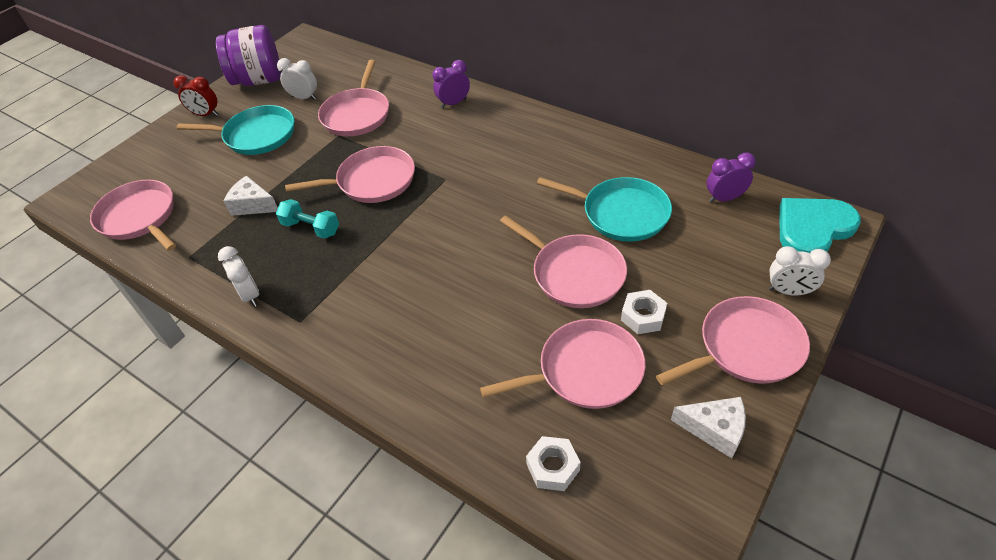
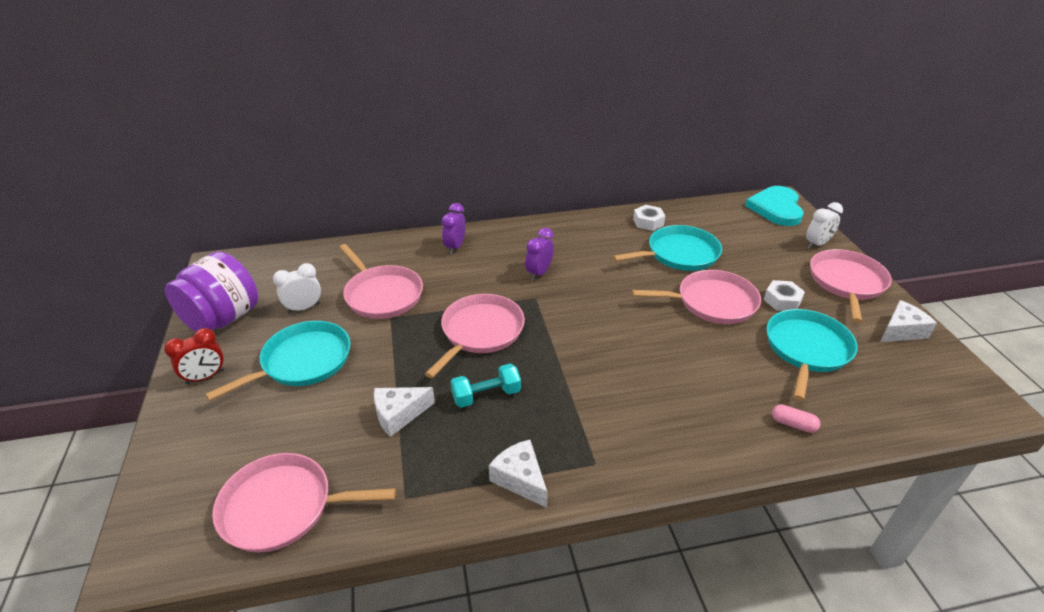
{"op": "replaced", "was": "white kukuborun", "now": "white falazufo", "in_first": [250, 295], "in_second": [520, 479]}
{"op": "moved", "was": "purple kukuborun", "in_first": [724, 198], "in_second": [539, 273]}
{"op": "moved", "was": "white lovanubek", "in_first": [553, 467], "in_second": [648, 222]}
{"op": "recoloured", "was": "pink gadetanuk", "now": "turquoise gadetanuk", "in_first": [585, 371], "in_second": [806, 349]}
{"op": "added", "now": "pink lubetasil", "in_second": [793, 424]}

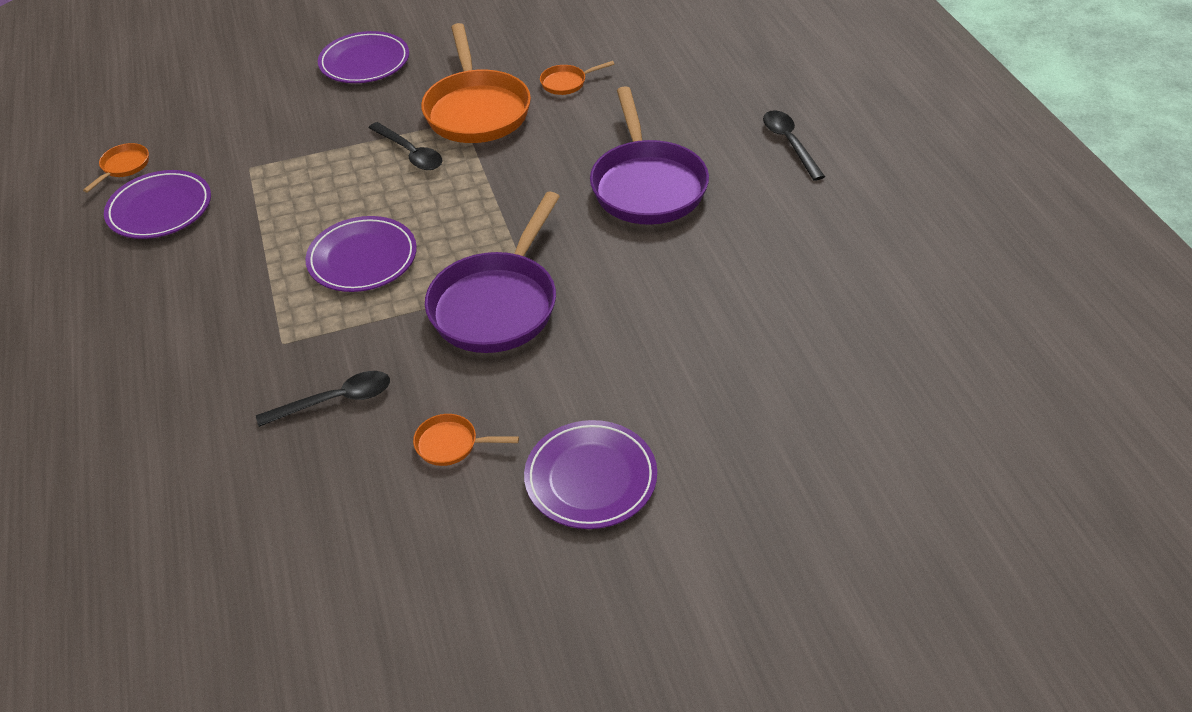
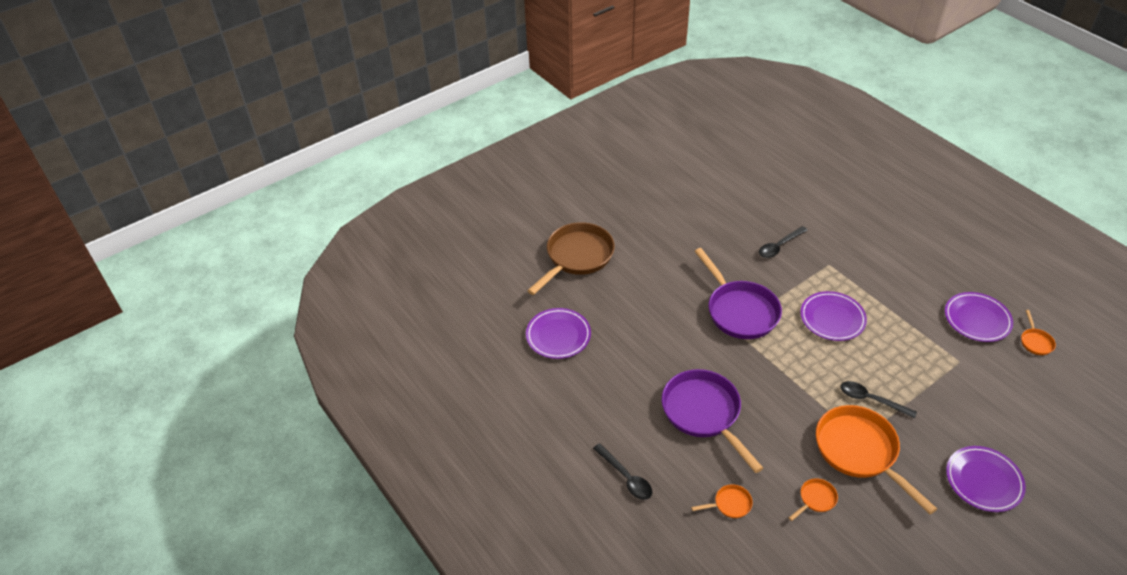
{"op": "moved", "was": "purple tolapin", "in_first": [591, 478], "in_second": [558, 336]}
{"op": "added", "now": "brown gadetanuk", "in_second": [577, 257]}
{"op": "moved", "was": "orange gadetanuk", "in_first": [451, 444], "in_second": [730, 504]}
{"op": "turned", "was": "purple gadetanuk", "in_first": [497, 304], "in_second": [740, 311], "clockwise": 150}

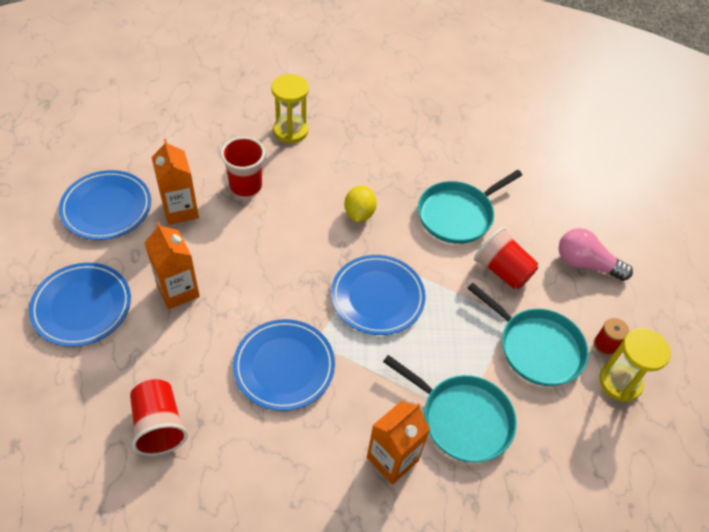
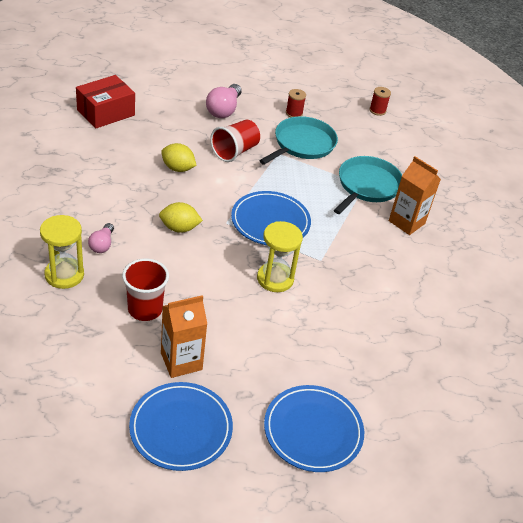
{"op": "added", "now": "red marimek", "in_second": [106, 112]}
{"op": "added", "now": "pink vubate", "in_second": [102, 244]}
{"op": "replaced", "was": "turquoise gadetanuk", "now": "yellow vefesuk", "in_first": [458, 215], "in_second": [178, 168]}
{"op": "moved", "was": "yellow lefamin", "in_first": [620, 382], "in_second": [275, 279]}
{"op": "added", "now": "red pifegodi", "in_second": [377, 110]}
{"op": "removed", "was": "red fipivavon", "in_first": [159, 425]}
{"op": "removed", "was": "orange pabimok", "in_first": [178, 291]}
{"op": "removed", "was": "blue tolapin", "in_first": [284, 366]}

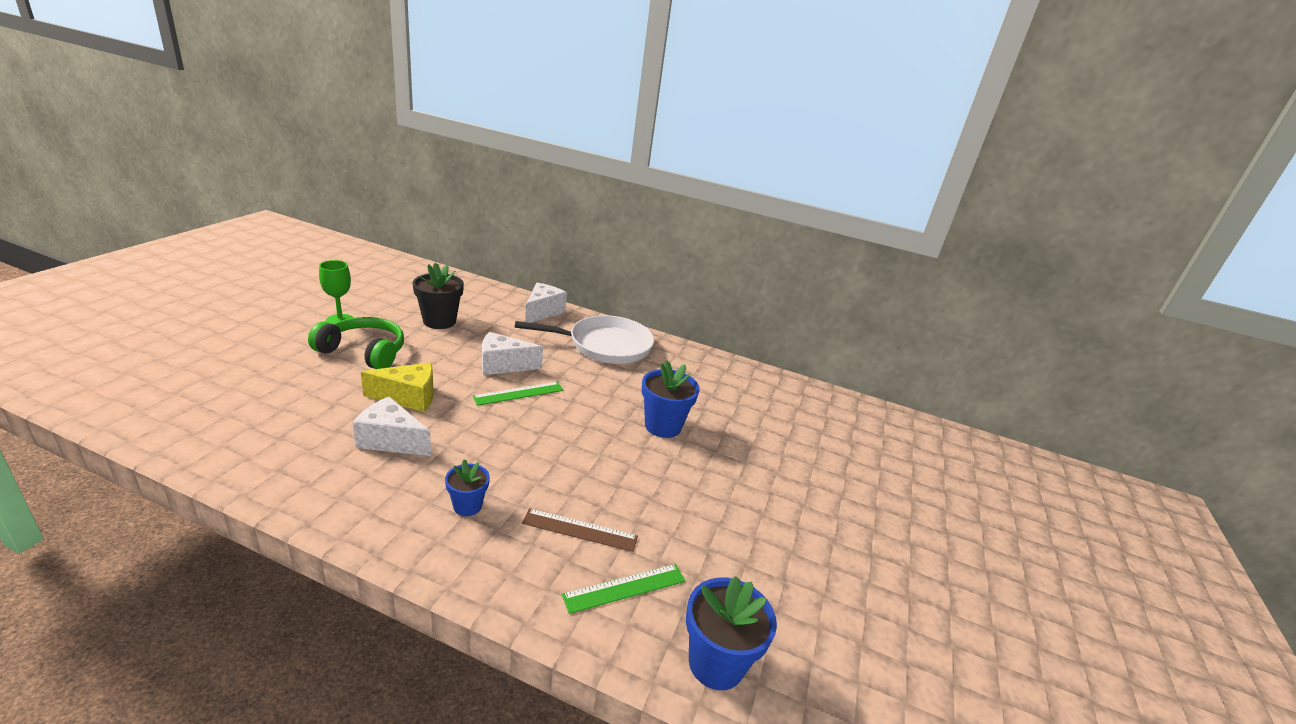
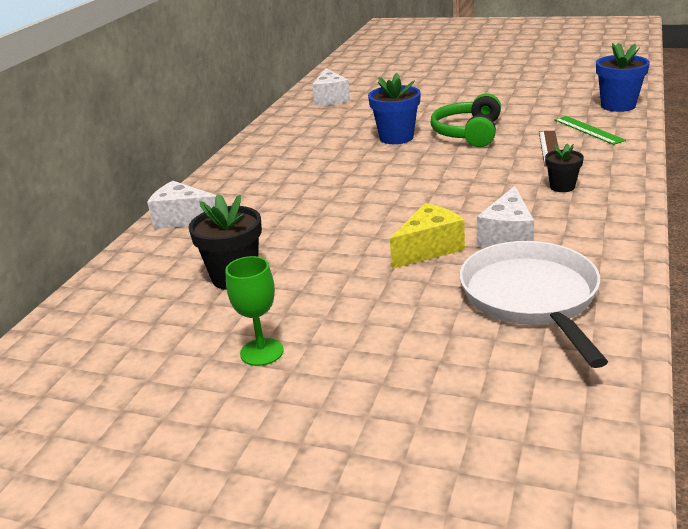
{"op": "moved", "was": "white falazufo", "in_first": [503, 365], "in_second": [330, 99]}
{"op": "turned", "was": "yellow falazufo", "in_first": [408, 398], "in_second": [428, 249], "clockwise": 60}
{"op": "moved", "was": "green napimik", "in_first": [364, 352], "in_second": [468, 133]}
{"op": "moved", "was": "white gadetanuk", "in_first": [605, 345], "in_second": [531, 298]}
{"op": "recoloured", "was": "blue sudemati", "now": "black sudemati", "in_first": [467, 506], "in_second": [562, 187]}
{"op": "removed", "was": "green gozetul", "in_first": [518, 393]}

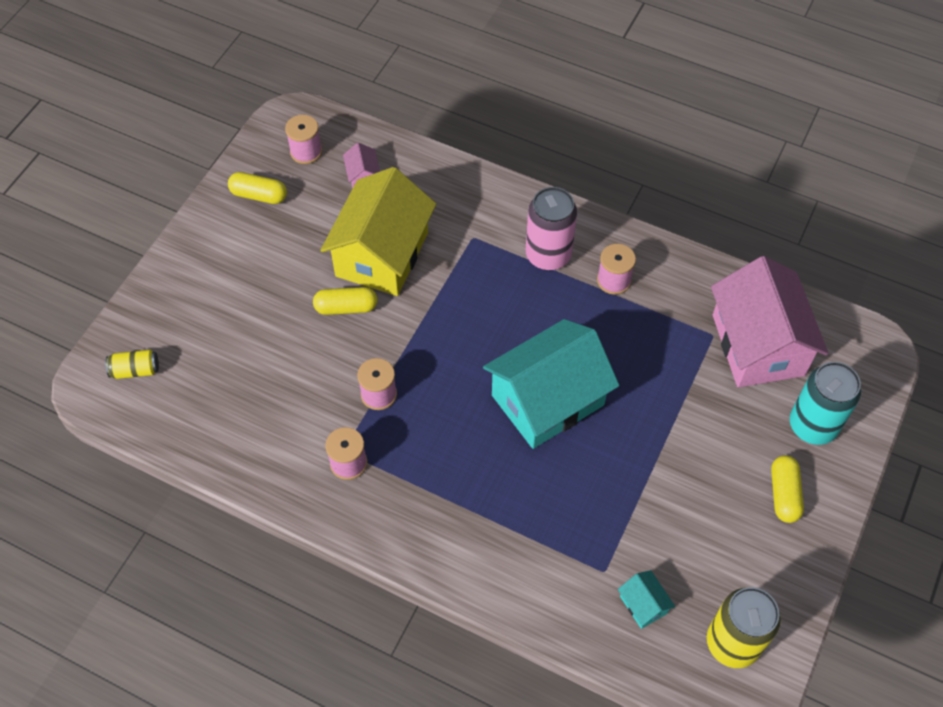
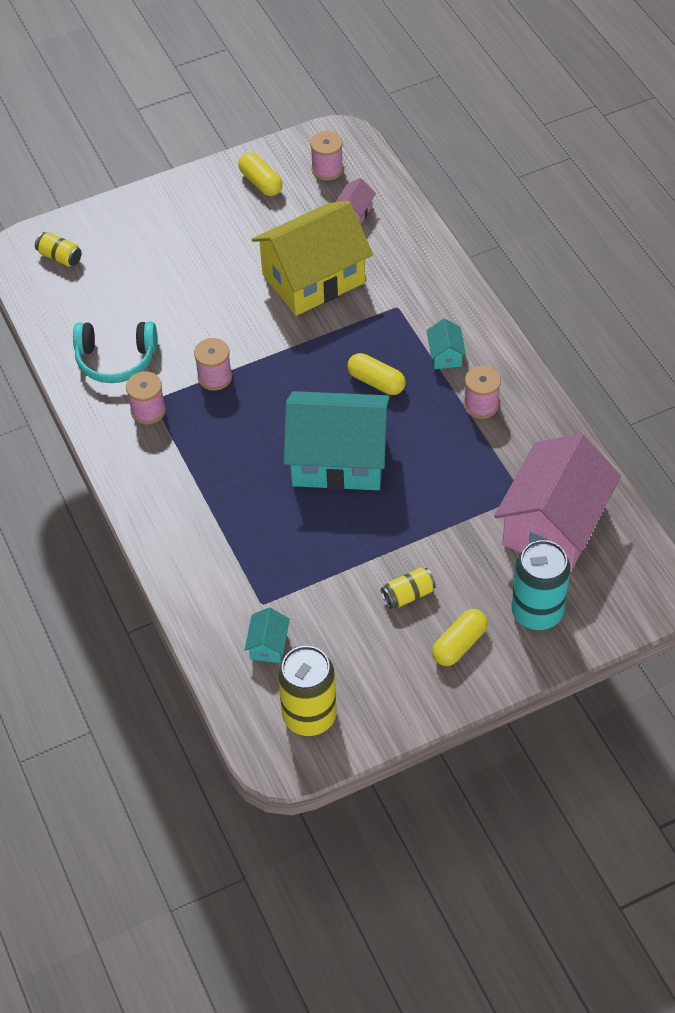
{"op": "added", "now": "turquoise napimik", "in_second": [116, 359]}
{"op": "moved", "was": "yellow lubetasil", "in_first": [346, 307], "in_second": [376, 382]}
{"op": "added", "now": "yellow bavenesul", "in_second": [408, 595]}
{"op": "replaced", "was": "pink bavenesul", "now": "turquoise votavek", "in_first": [548, 255], "in_second": [445, 355]}

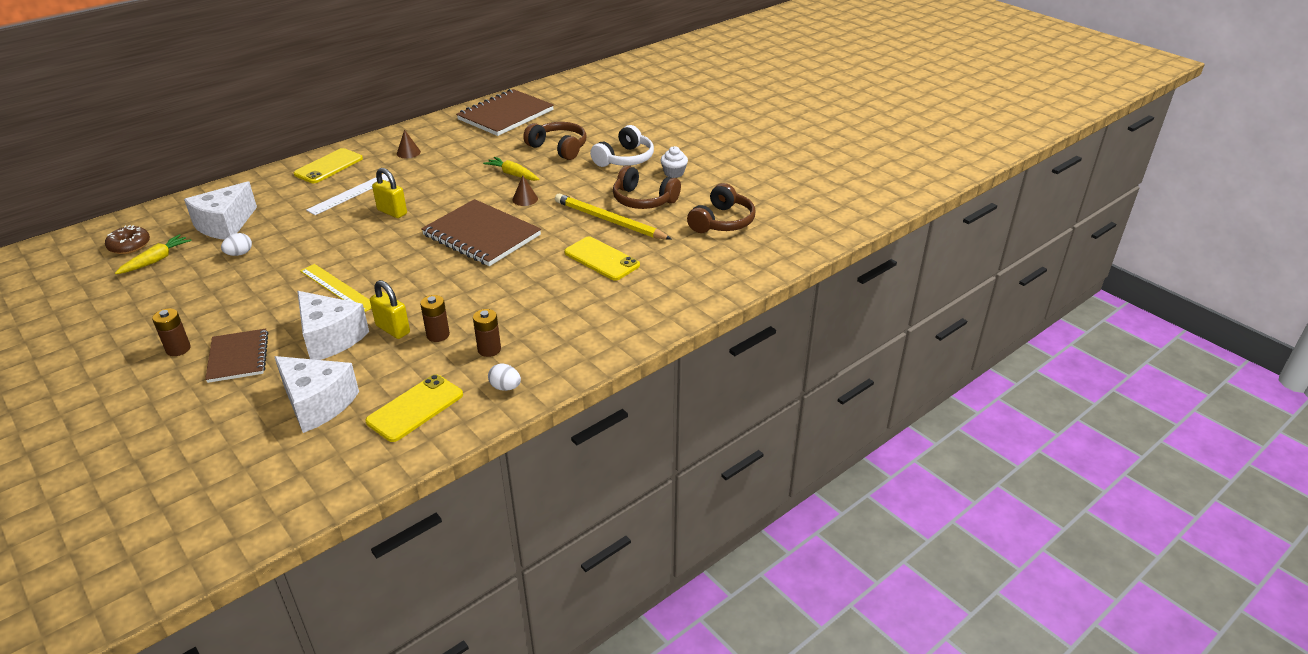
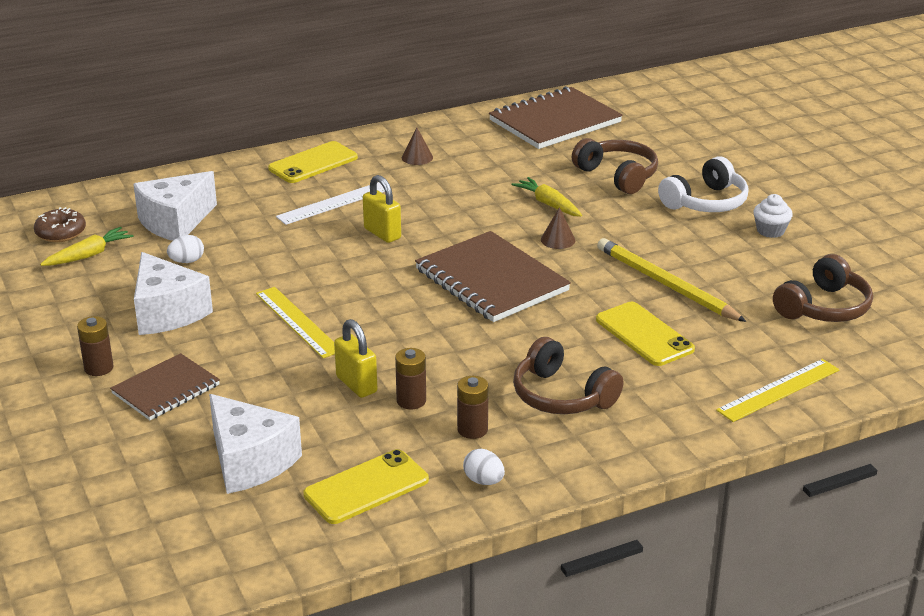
{"op": "turned", "was": "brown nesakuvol", "in_first": [238, 357], "in_second": [166, 389], "clockwise": 45}
{"op": "moved", "was": "white falazufo", "in_first": [330, 338], "in_second": [167, 312]}
{"op": "moved", "was": "brown napimik", "in_first": [643, 200], "in_second": [561, 396]}
{"op": "added", "now": "yellow gozetul", "in_second": [779, 390]}

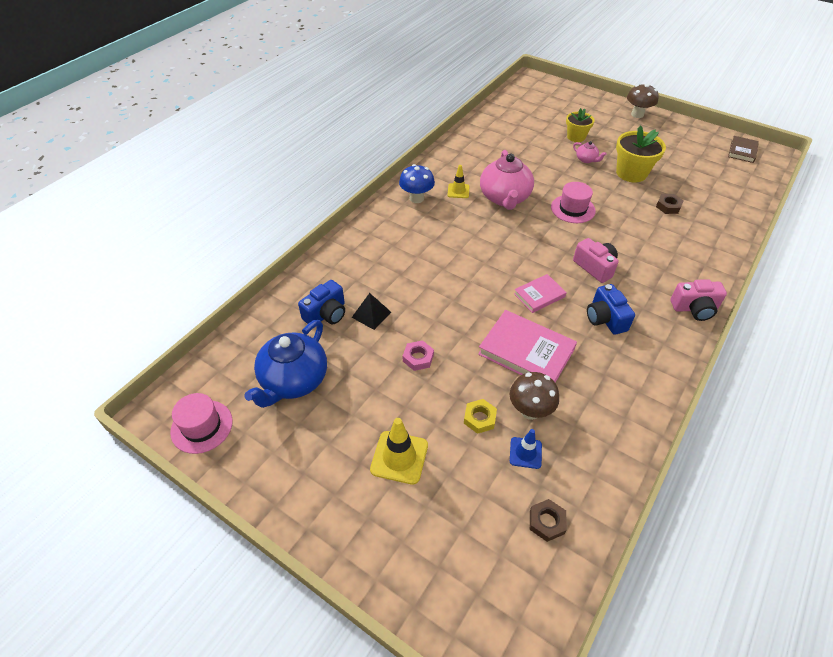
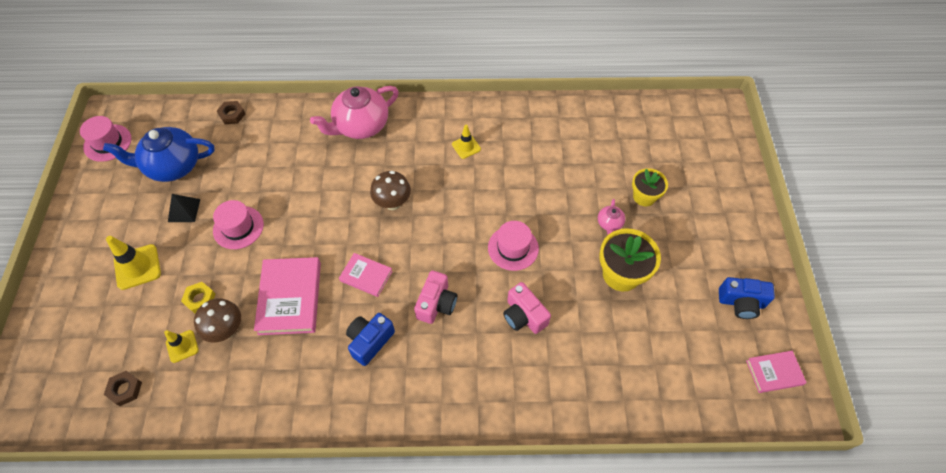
{"op": "recoloured", "was": "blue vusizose", "now": "yellow vusizose", "in_first": [525, 453], "in_second": [182, 346]}
{"op": "moved", "was": "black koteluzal", "in_first": [371, 314], "in_second": [184, 210]}
{"op": "replaced", "was": "pink lovanubek", "now": "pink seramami", "in_first": [418, 358], "in_second": [238, 227]}
{"op": "moved", "was": "brown lovanubek", "in_first": [668, 206], "in_second": [232, 115]}
{"op": "moved", "was": "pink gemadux", "in_first": [505, 198], "in_second": [360, 126]}
{"op": "moved", "was": "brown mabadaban", "in_first": [637, 114], "in_second": [392, 203]}
{"op": "moved", "was": "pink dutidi", "in_first": [694, 308], "in_second": [524, 316]}
{"op": "moved", "was": "blue dutidi", "in_first": [326, 314], "in_second": [741, 302]}
{"op": "recoloured", "was": "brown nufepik", "now": "pink nufepik", "in_first": [742, 151], "in_second": [774, 372]}
{"op": "removed", "was": "blue mabadaban", "in_first": [416, 198]}

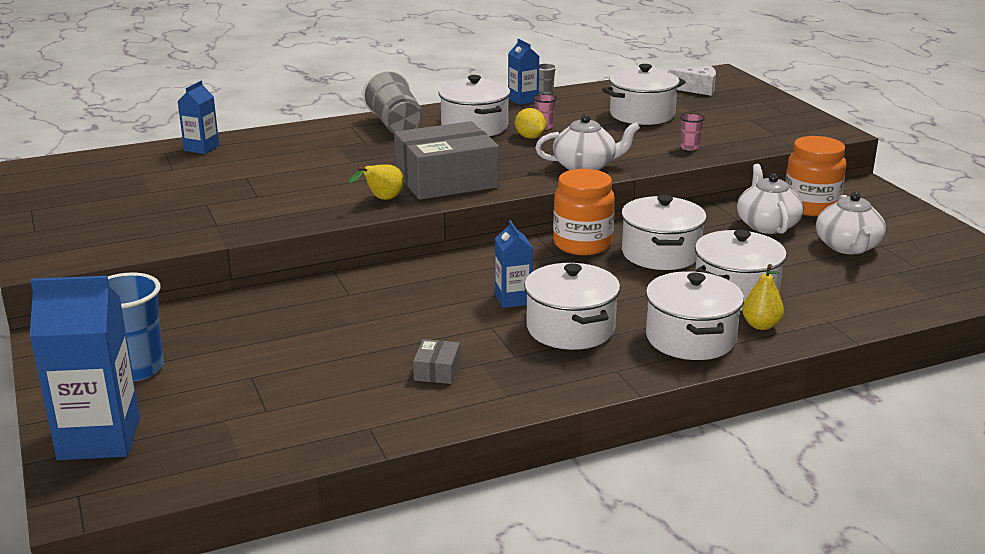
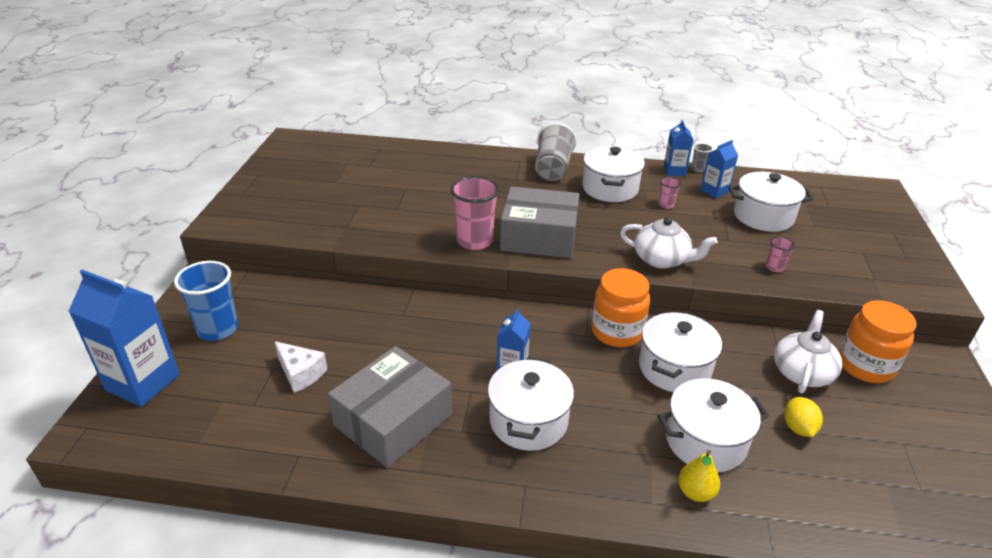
{"op": "moved", "was": "white falazufo", "in_first": [697, 89], "in_second": [300, 373]}
{"op": "resized", "was": "grey marimek", "in_first": [437, 371], "in_second": [393, 420], "ratio": 2.45}
{"op": "replaced", "was": "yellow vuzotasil", "now": "pink fipivavon", "in_first": [382, 199], "in_second": [474, 241]}
{"op": "moved", "was": "blue pabimok", "in_first": [201, 148], "in_second": [714, 191]}
{"op": "moved", "was": "yellow vefesuk", "in_first": [530, 137], "in_second": [798, 428]}
{"op": "removed", "was": "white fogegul", "in_first": [690, 338]}
{"op": "removed", "was": "white gemadux", "in_first": [848, 247]}

